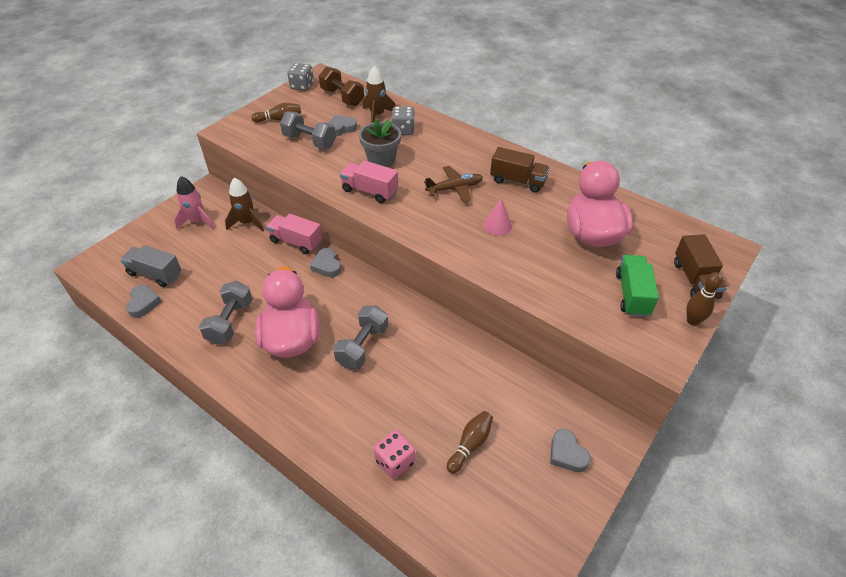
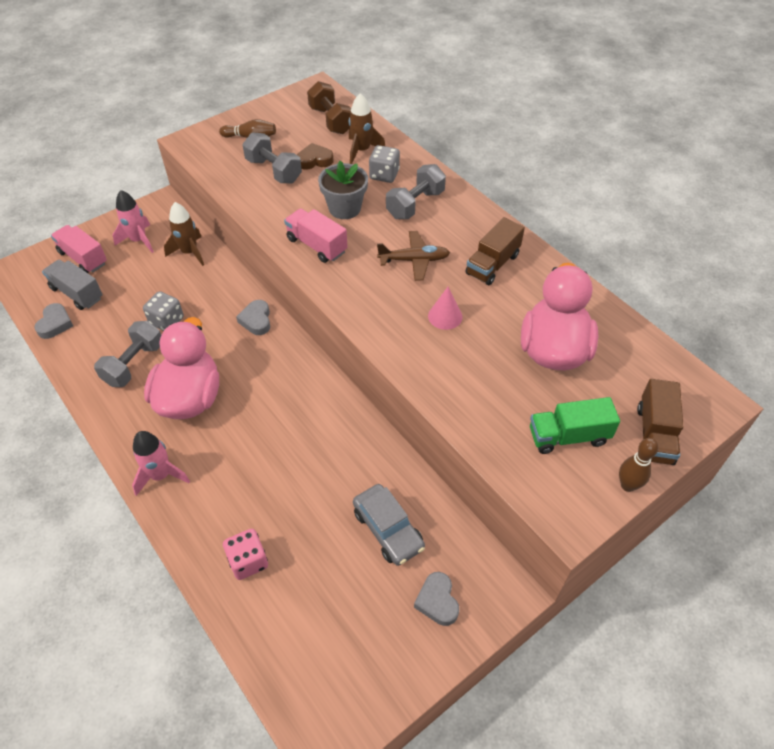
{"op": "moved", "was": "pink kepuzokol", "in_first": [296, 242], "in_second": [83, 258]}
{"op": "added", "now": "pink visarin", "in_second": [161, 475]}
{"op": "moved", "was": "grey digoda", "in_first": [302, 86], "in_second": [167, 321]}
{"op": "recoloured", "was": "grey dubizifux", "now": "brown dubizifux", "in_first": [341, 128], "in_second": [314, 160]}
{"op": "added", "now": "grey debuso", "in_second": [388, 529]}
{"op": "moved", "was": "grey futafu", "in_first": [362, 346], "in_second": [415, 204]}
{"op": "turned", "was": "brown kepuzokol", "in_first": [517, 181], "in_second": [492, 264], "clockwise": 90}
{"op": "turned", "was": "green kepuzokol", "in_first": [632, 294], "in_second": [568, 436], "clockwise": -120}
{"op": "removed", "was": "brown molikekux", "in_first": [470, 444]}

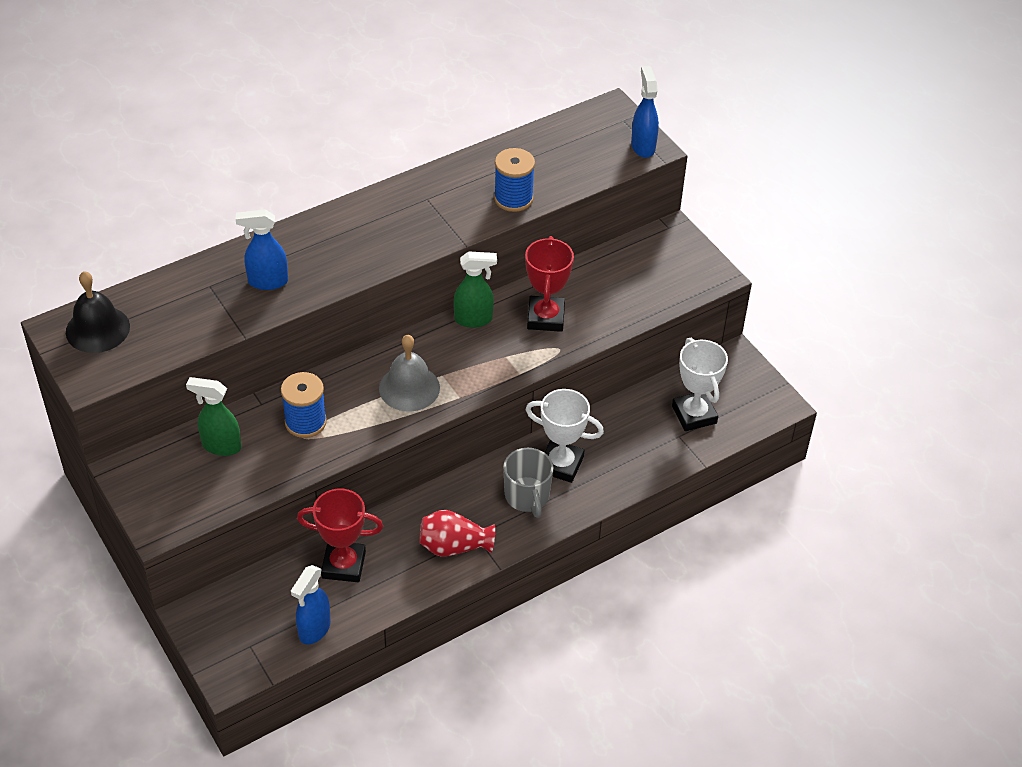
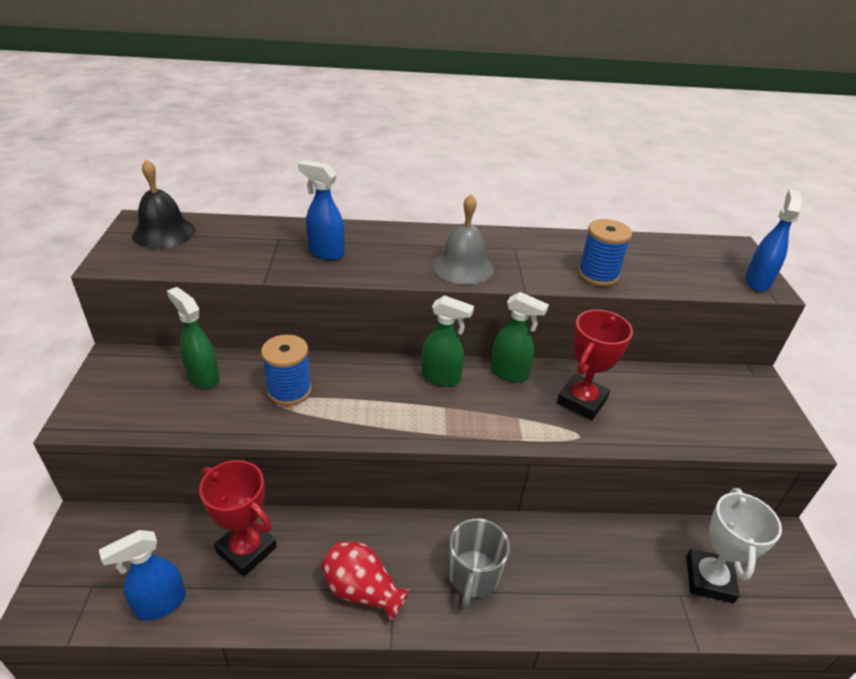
{"op": "added", "now": "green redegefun", "in_second": [441, 378]}
{"op": "moved", "was": "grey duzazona", "in_first": [409, 388], "in_second": [463, 267]}
{"op": "removed", "was": "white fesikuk", "in_first": [561, 464]}

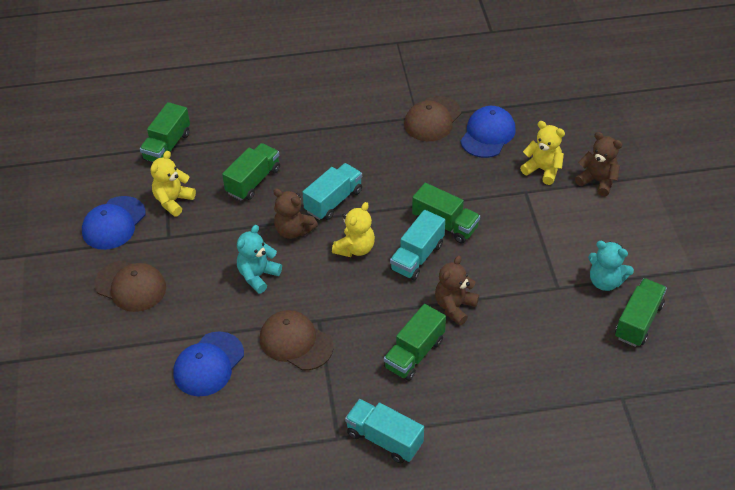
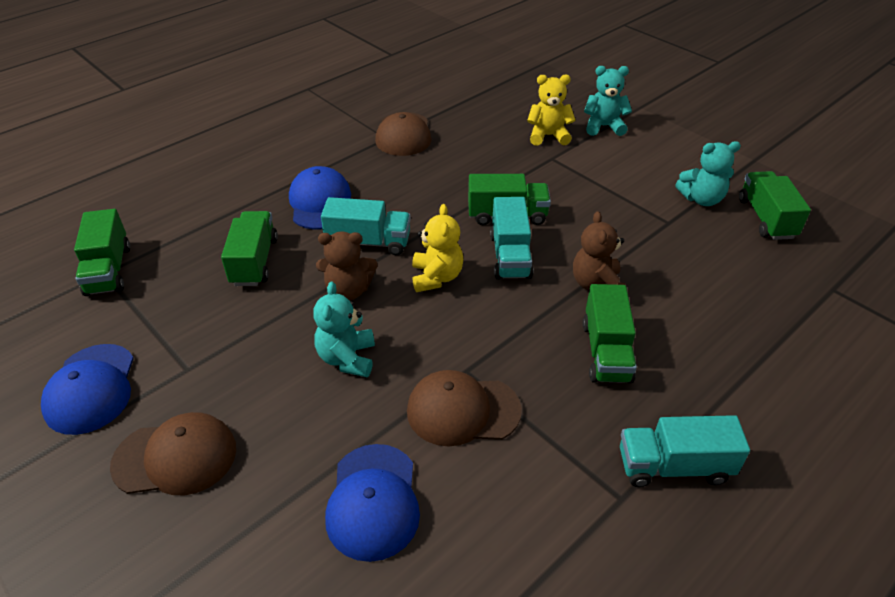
{"op": "moved", "was": "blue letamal", "in_first": [487, 134], "in_second": [320, 202]}
{"op": "turned", "was": "turquoise kepuzokol", "in_first": [333, 201], "in_second": [368, 242], "clockwise": 90}
{"op": "recoloured", "was": "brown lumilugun", "now": "turquoise lumilugun", "in_first": [597, 181], "in_second": [603, 126]}
{"op": "removed", "was": "yellow lumilugun", "in_first": [173, 201]}

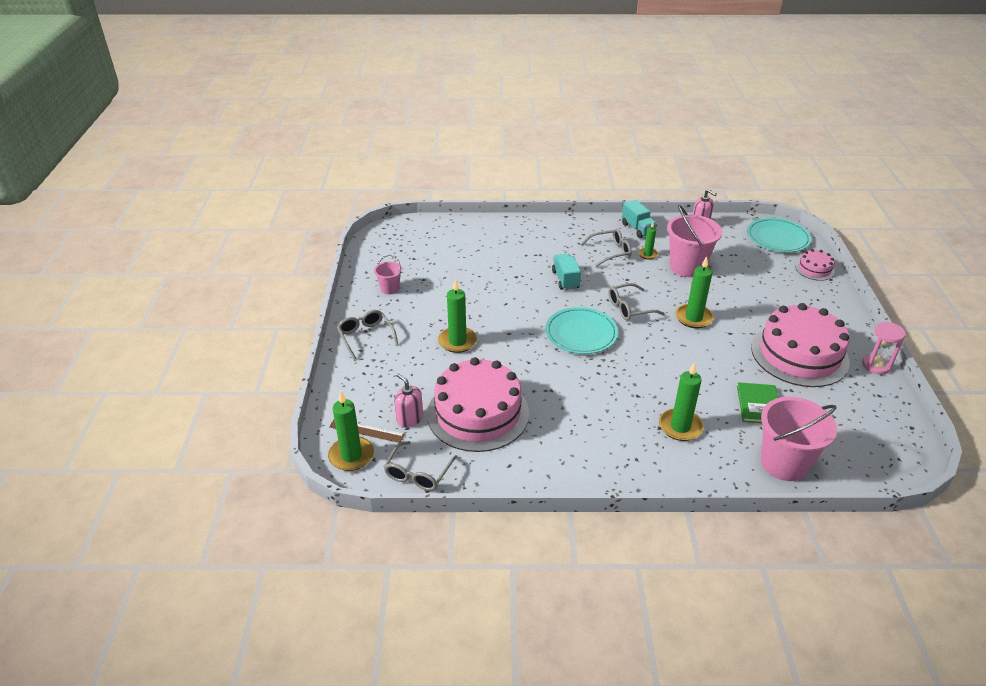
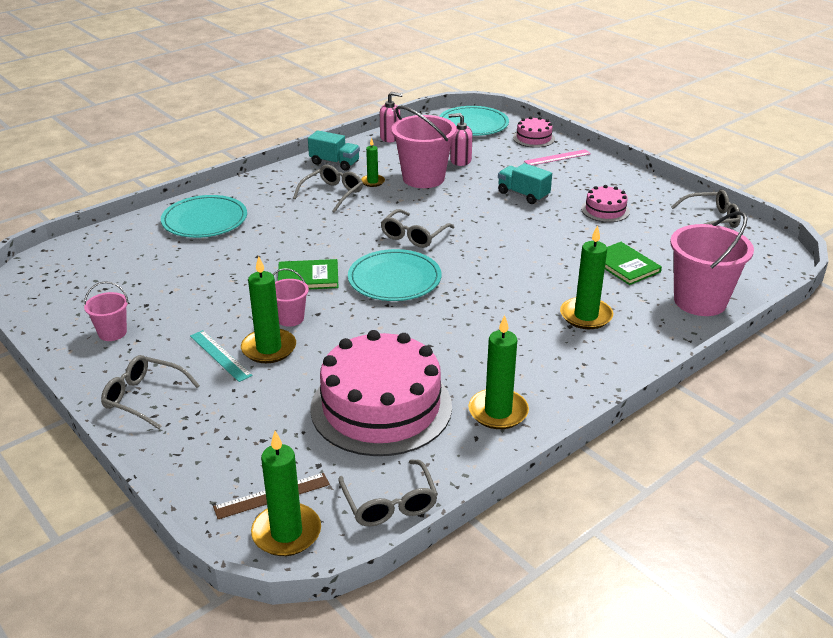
{"op": "added", "now": "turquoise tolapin", "in_second": [205, 220]}
{"op": "added", "now": "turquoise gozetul", "in_second": [220, 355]}
{"op": "added", "now": "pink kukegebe", "in_second": [290, 318]}
{"op": "added", "now": "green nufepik", "in_second": [308, 277]}
{"op": "moved", "was": "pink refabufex", "in_first": [409, 418], "in_second": [460, 160]}
{"op": "moved", "was": "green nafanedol", "in_first": [693, 318], "in_second": [498, 412]}
{"op": "moved", "was": "turquoise kepuzokol", "in_first": [565, 280], "in_second": [523, 195]}
{"op": "added", "now": "pink gozetul", "in_second": [557, 157]}
{"op": "resized", "was": "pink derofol", "in_first": [799, 354], "in_second": [605, 210], "ratio": 0.46}
{"op": "added", "now": "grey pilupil", "in_second": [711, 219]}
{"op": "removed", "was": "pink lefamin", "in_first": [876, 365]}

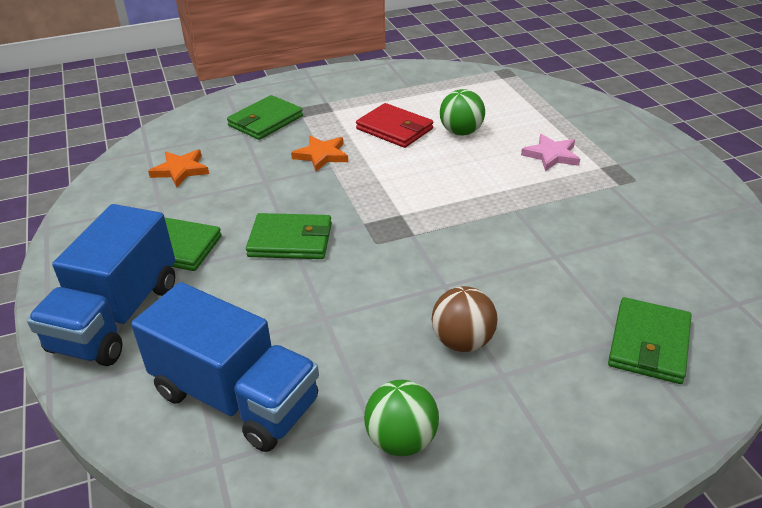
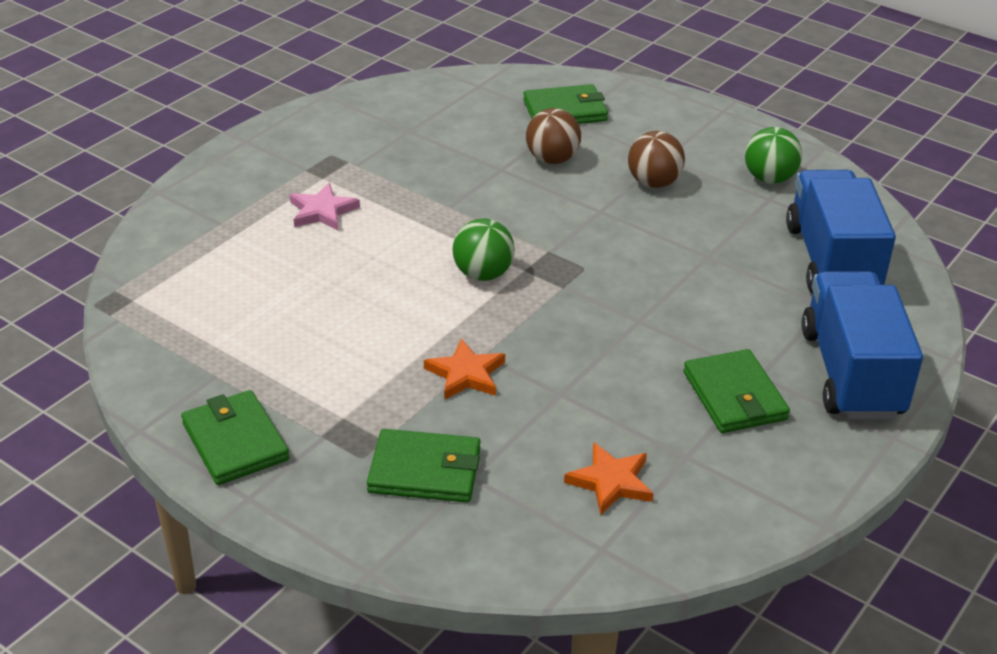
{"op": "moved", "was": "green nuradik", "in_first": [290, 240], "in_second": [235, 441]}
{"op": "moved", "was": "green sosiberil", "in_first": [461, 132], "in_second": [483, 274]}
{"op": "added", "now": "brown sosiberil", "in_second": [552, 159]}
{"op": "turned", "was": "blue kepuzokol", "in_first": [117, 317], "in_second": [851, 373], "clockwise": -75}
{"op": "removed", "was": "red nuradik", "in_first": [394, 129]}

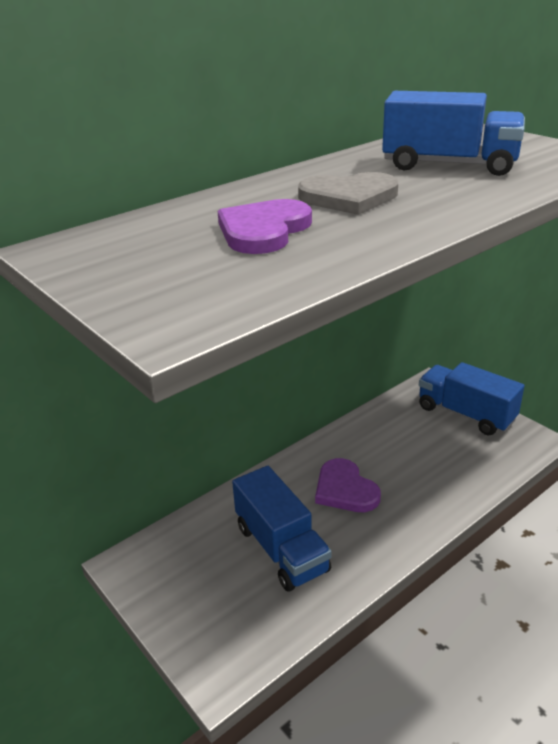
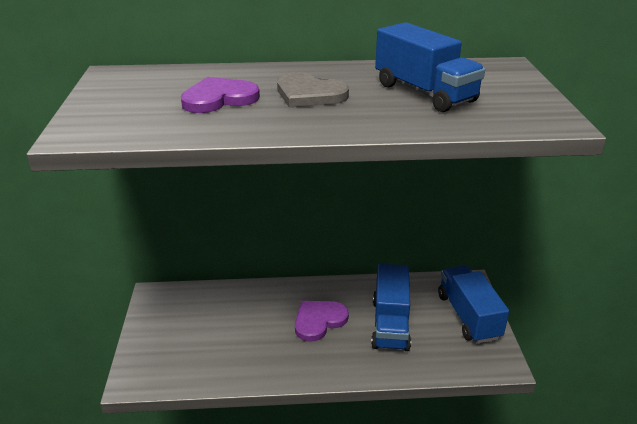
{"op": "turned", "was": "purple dubizifux", "in_first": [345, 489], "in_second": [319, 321], "clockwise": 45}
{"op": "moved", "was": "blue kepuzokol", "in_first": [281, 548], "in_second": [390, 324]}

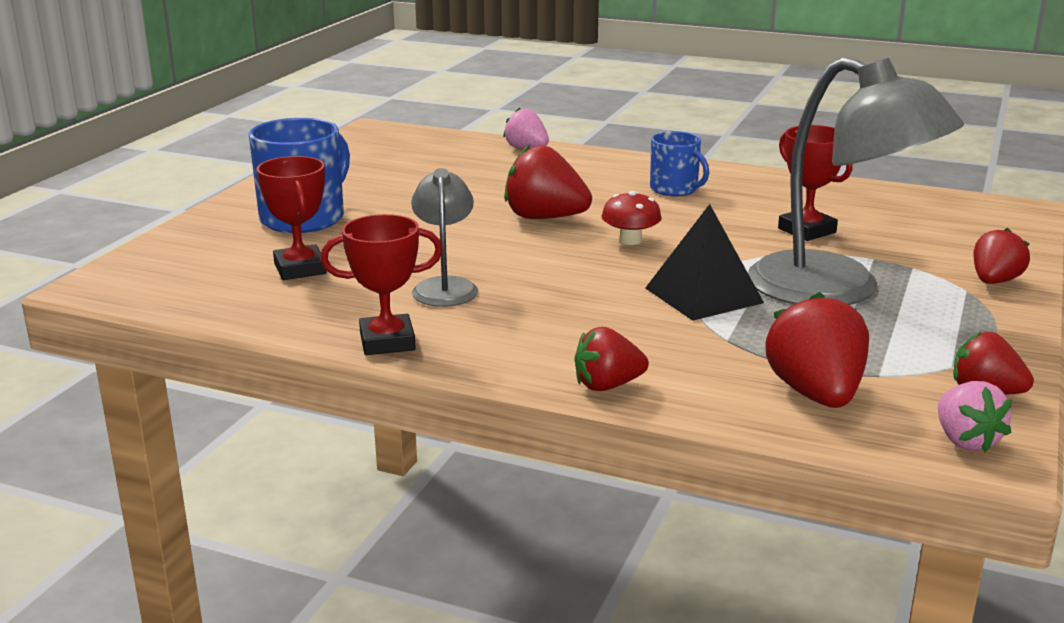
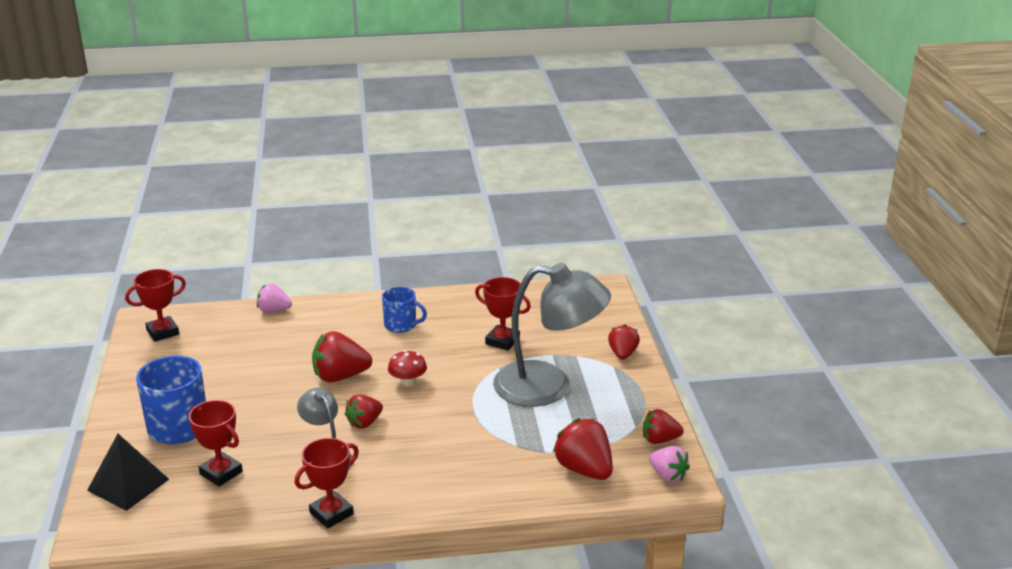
{"op": "moved", "was": "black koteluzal", "in_first": [703, 295], "in_second": [128, 484]}
{"op": "added", "now": "red fesikuk", "in_second": [163, 332]}
{"op": "moved", "was": "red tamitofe", "in_first": [607, 385], "in_second": [364, 423]}

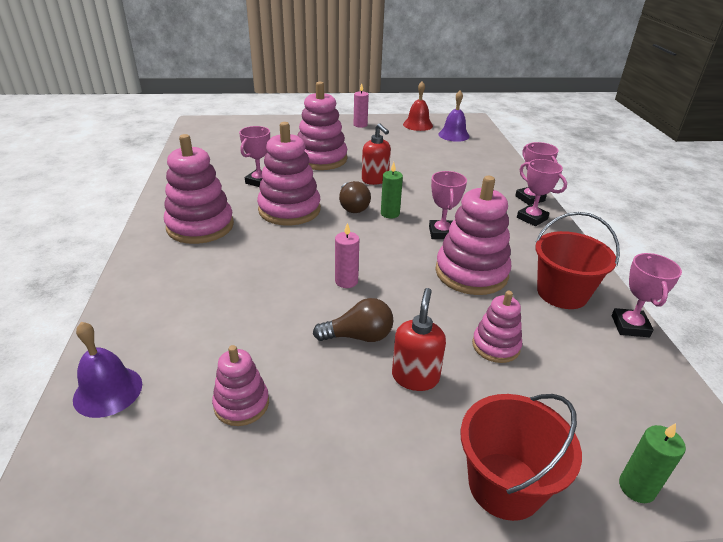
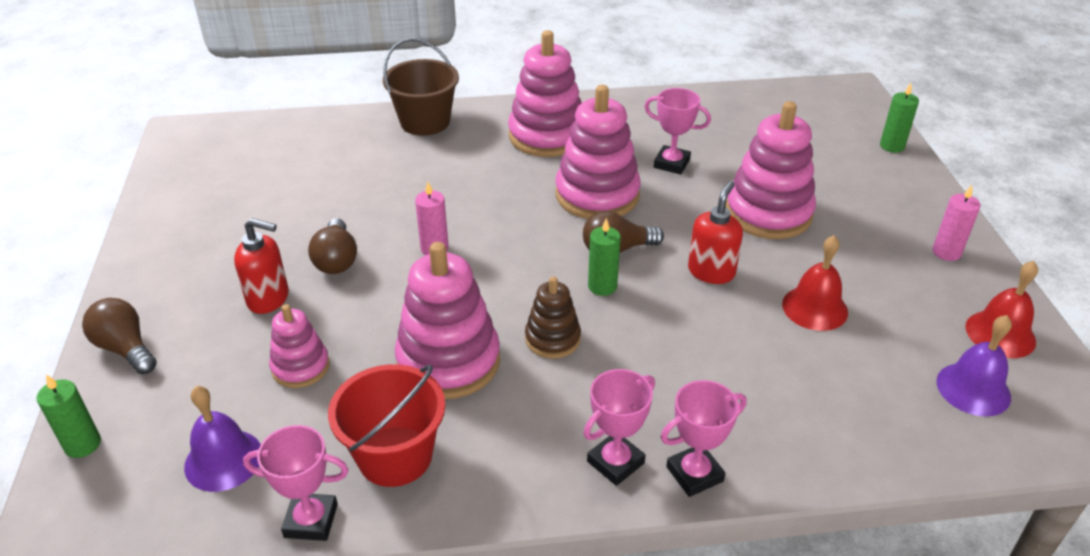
{"op": "replaced", "was": "red kukegebe", "now": "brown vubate", "in_first": [504, 485], "in_second": [125, 348]}
{"op": "moved", "was": "purple duzazona", "in_first": [108, 391], "in_second": [223, 460]}
{"op": "added", "now": "brown kukegebe", "in_second": [425, 122]}
{"op": "replaced", "was": "pink fesikuk", "now": "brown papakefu", "in_first": [441, 233], "in_second": [552, 339]}
{"op": "turned", "was": "red refabufex", "in_first": [375, 180], "in_second": [711, 272], "clockwise": 150}
{"op": "added", "now": "red duzazona", "in_second": [815, 308]}
{"op": "added", "now": "green nafanedol", "in_second": [892, 146]}
{"op": "removed", "was": "pink papakefu", "in_first": [241, 404]}

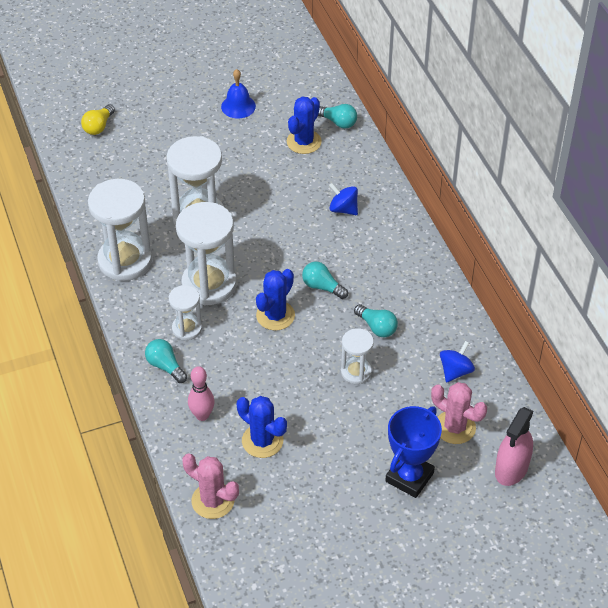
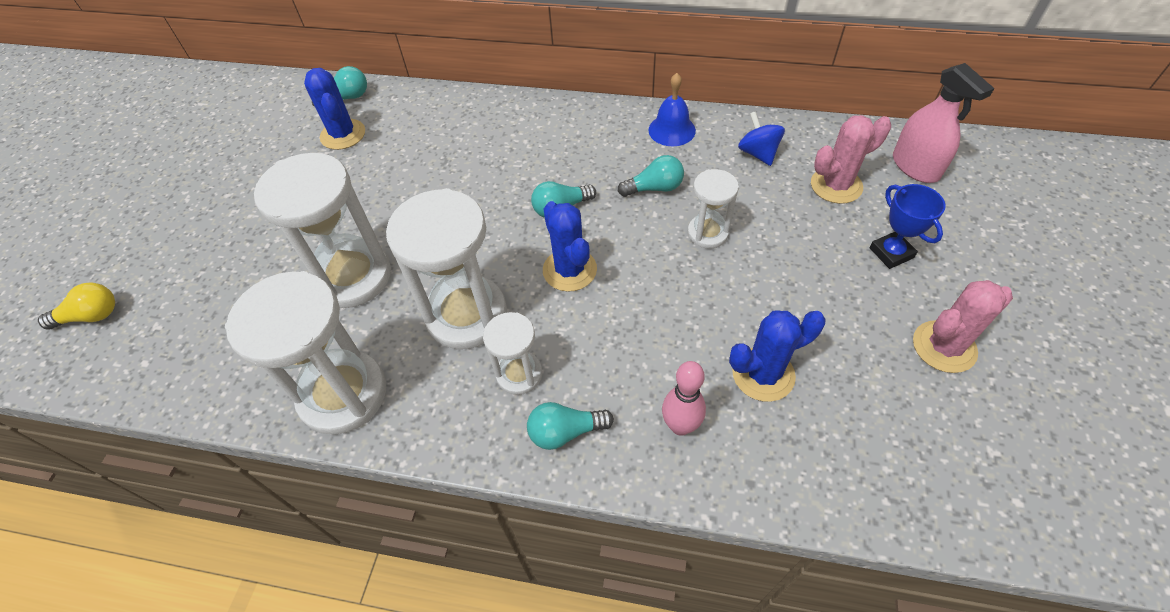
{"op": "turned", "was": "yellow vubate", "in_first": [98, 126], "in_second": [91, 316], "clockwise": -75}
{"op": "moved", "was": "blue duzazona", "in_first": [238, 106], "in_second": [672, 130]}
{"op": "resized", "was": "blue fesikuk", "in_first": [409, 477], "in_second": [891, 253], "ratio": 0.66}
{"op": "moved", "was": "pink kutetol", "in_first": [213, 501], "in_second": [944, 347]}
{"op": "removed", "was": "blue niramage", "in_first": [343, 209]}

